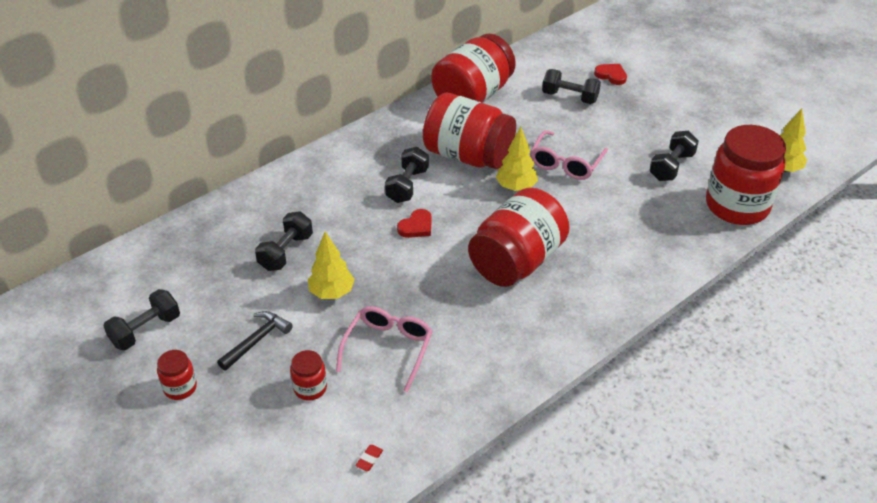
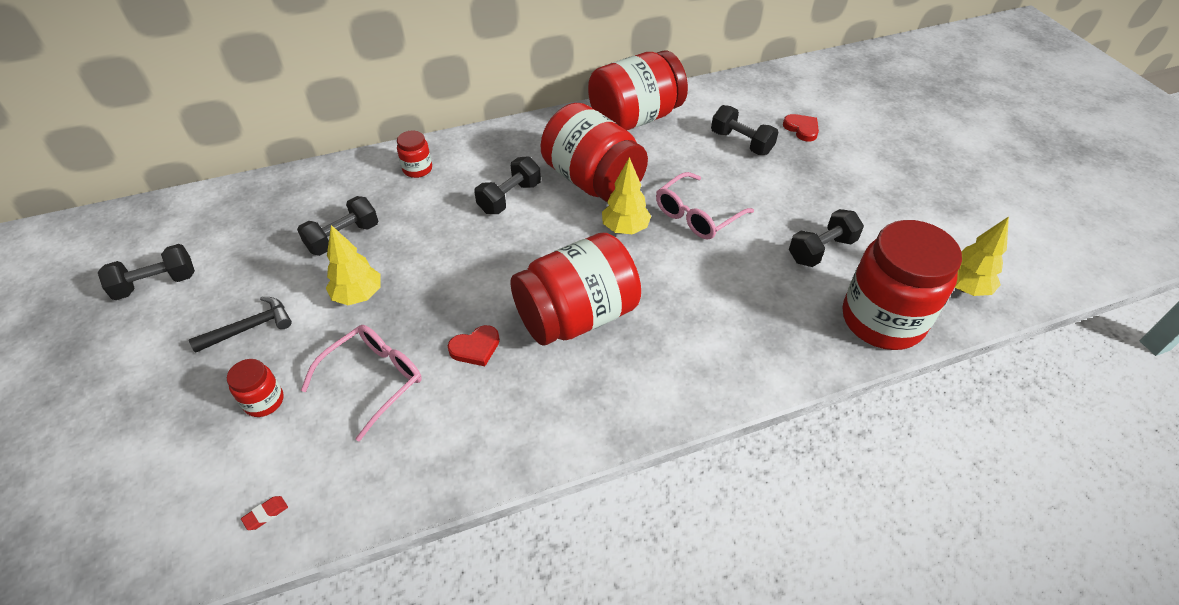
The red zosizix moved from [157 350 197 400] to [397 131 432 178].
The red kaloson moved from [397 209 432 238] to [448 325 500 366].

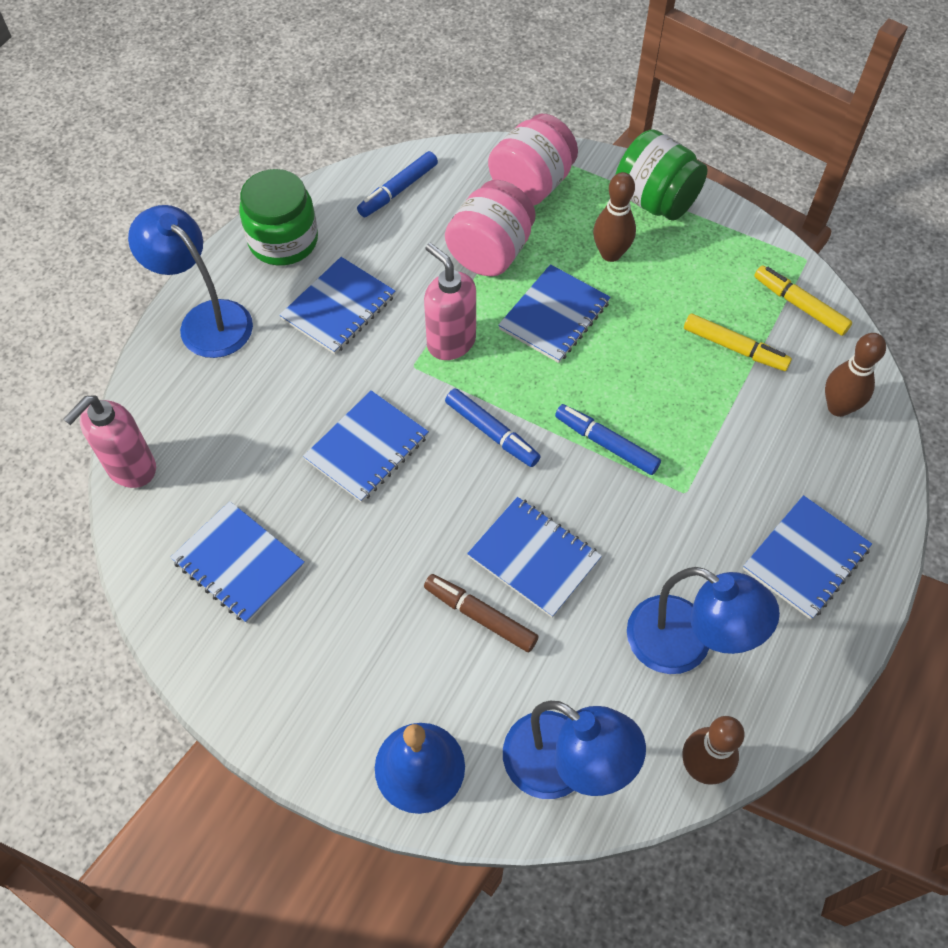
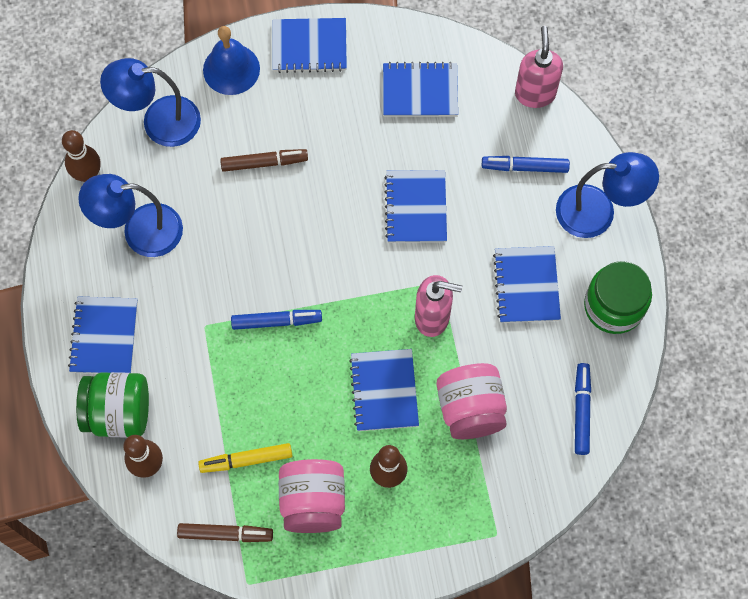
The green zosizix moved from [615 129 707 221] to [76 372 149 438].
The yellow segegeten at [754 265 852 336] became the brown segegeten at [177 523 273 542].
The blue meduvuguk moved from [467 497 602 618] to [273 18 347 73].
The pink zosizix moved from [488 114 578 206] to [279 459 345 533].
The blue segegeten moved from [445 388 541 467] to [482 156 570 173].

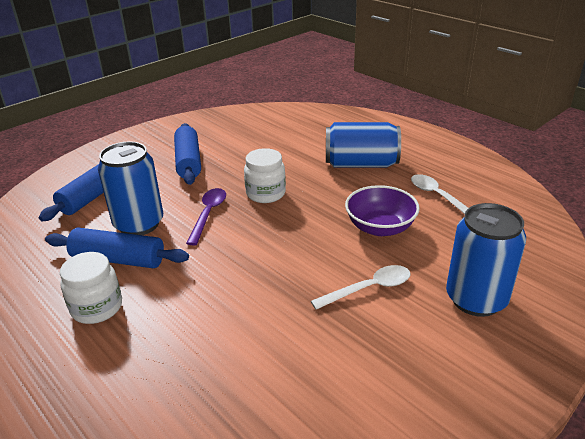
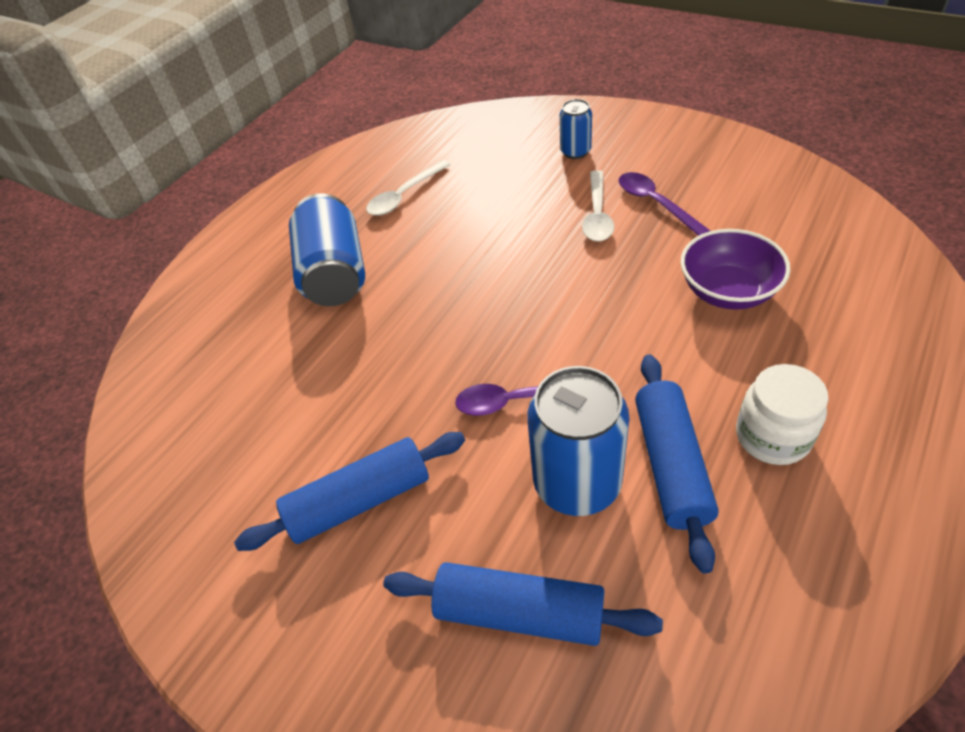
The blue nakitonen at [446 203 526 317] changed to 0.53 times the size.
The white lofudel at [311 265 410 309] turned 135 degrees counterclockwise.
The purple lofudel at [619 172 710 236] appeared.
The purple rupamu moved from [345 185 420 236] to [680 229 790 310].
The white zosizix at [244 148 286 203] disappeared.

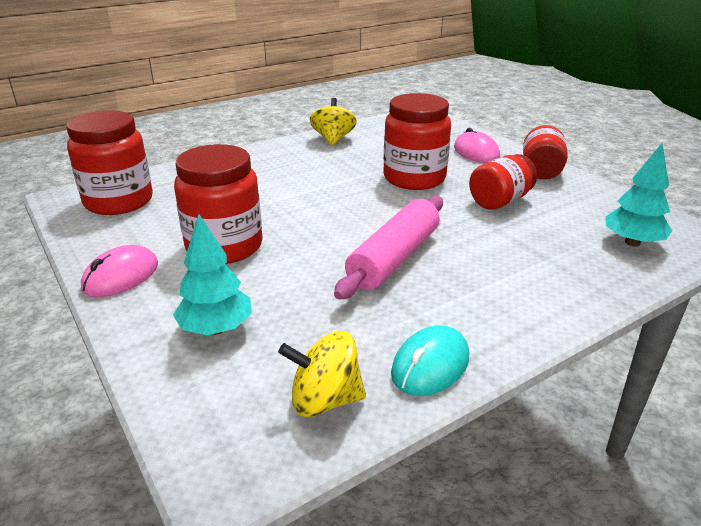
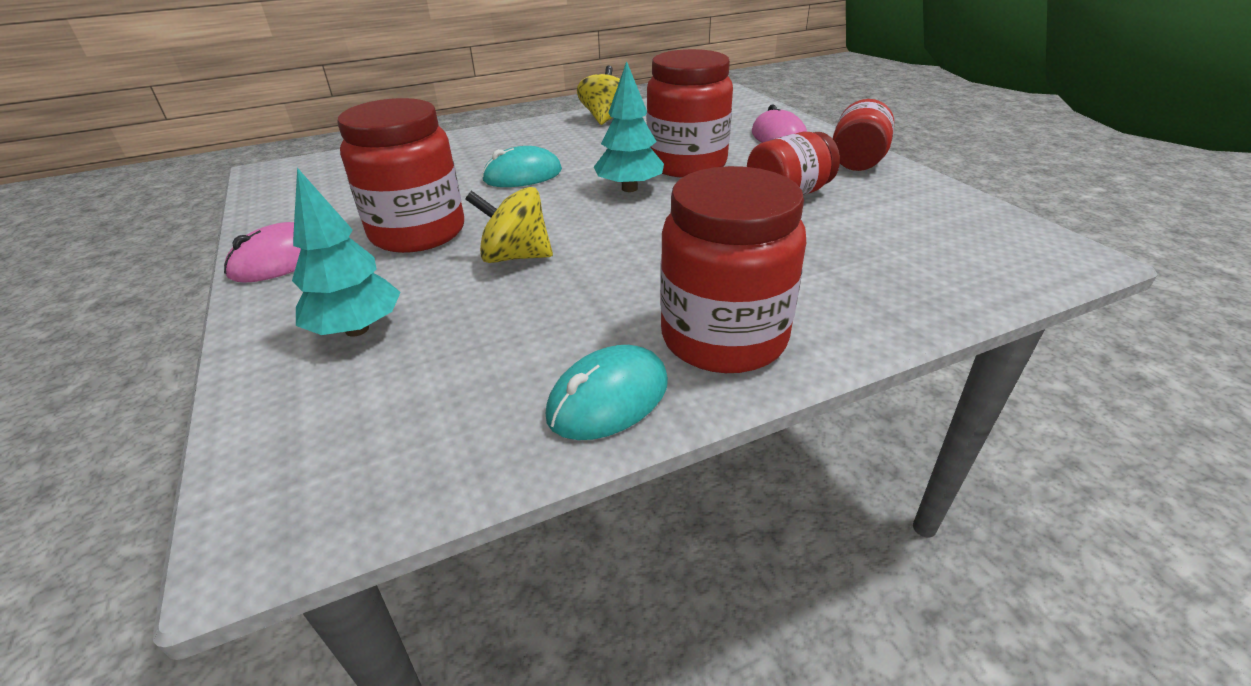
The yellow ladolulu moved from [278 331 366 417] to [465 187 553 263].
The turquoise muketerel at [482 146 562 187] appeared.
The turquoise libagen moved from [605 143 672 246] to [594 61 664 192].
The red zosizix moved from [66 110 153 215] to [660 166 806 373].
The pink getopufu at [334 196 443 300] disappeared.

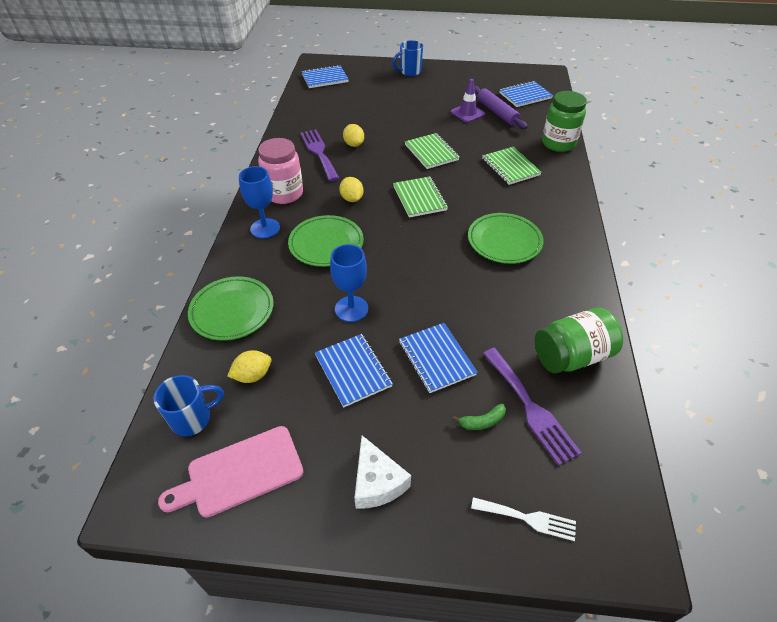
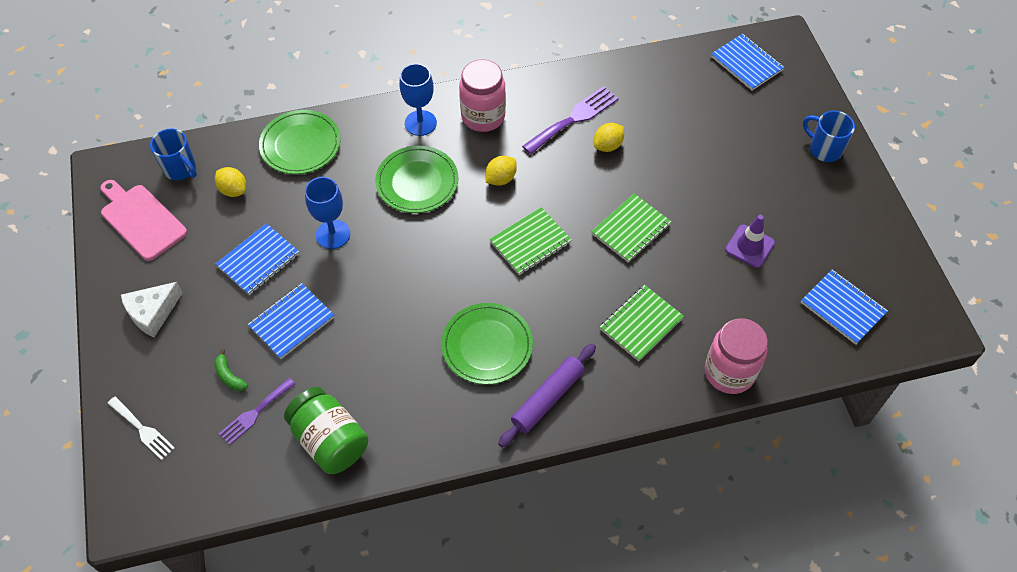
The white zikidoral at [471 497 576 541] turned 45 degrees counterclockwise.
The purple zikidoral at [483 348 582 466] changed to 0.64 times the size.
The purple getopufu moved from [474 86 528 129] to [498 343 596 447].
The green zosizix at [542 91 587 152] became the pink zosizix at [705 318 768 394].

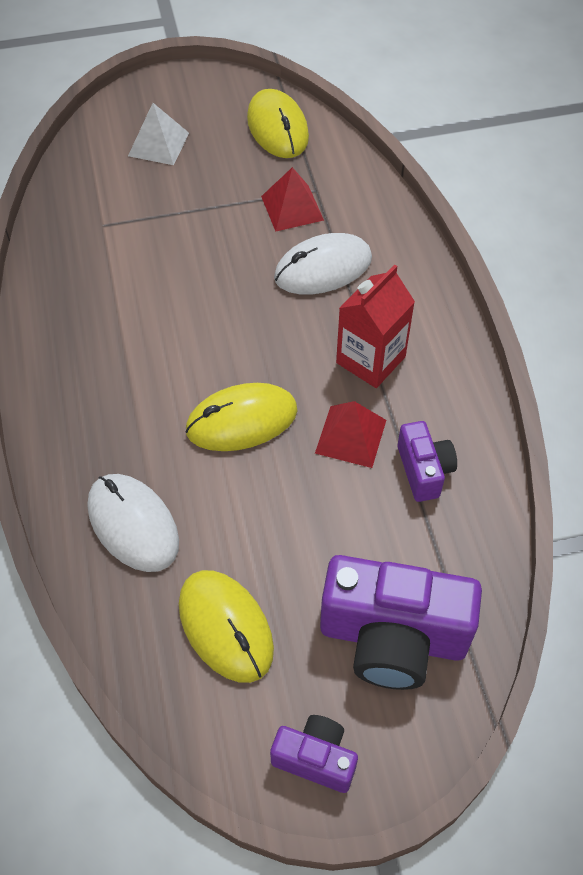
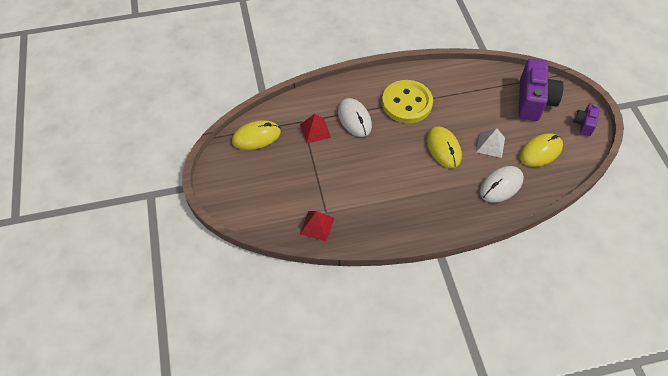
The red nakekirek moved from [315 401 386 468] to [300 211 334 241].
The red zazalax at [336 265 415 388] was replaced by the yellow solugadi at [382 80 433 123].
The white nakekirek moved from [128 103 189 165] to [476 128 505 158].
The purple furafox at [397 421 457 502] disappeared.

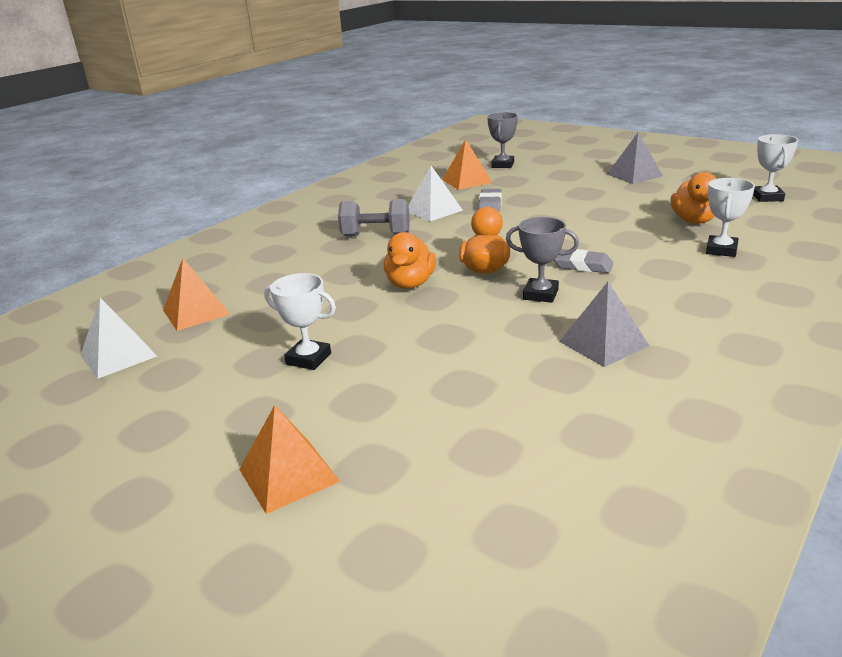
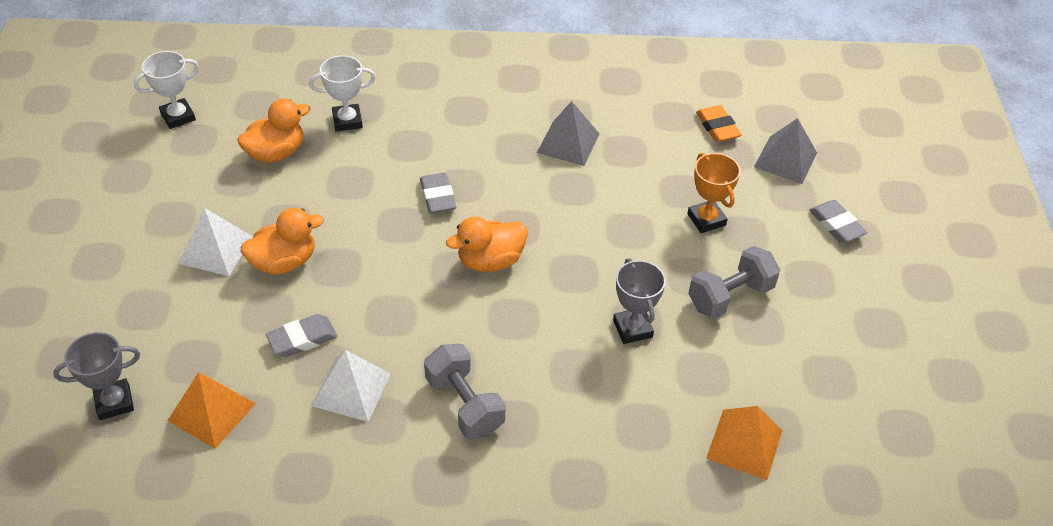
The white nakekirek moved from [80 298 157 379] to [178 208 253 276].
The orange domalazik moved from [384 232 436 289] to [241 208 324 275].
The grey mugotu moved from [506 217 579 303] to [613 258 666 344].
The orange mugotu at [687 153 740 233] appeared.
The white mugotu at [264 273 336 370] was replaced by the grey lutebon at [688 246 780 319].
The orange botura at [696 105 742 142] appeared.
The grey nakekirek moved from [607 133 663 184] to [754 118 817 184].
The orange nakekirek at [239 405 340 514] was replaced by the grey botura at [809 200 867 243].

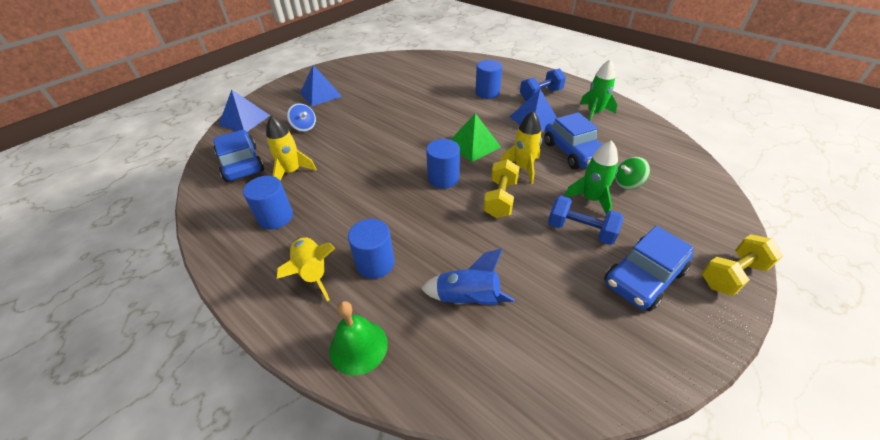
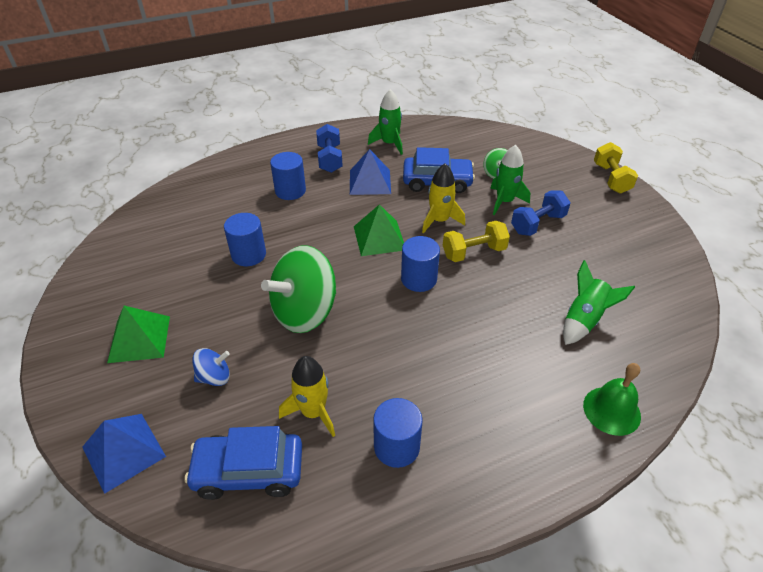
The blue nakekirek at [300 65 343 107] became the green nakekirek at [107 306 170 363].
The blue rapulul moved from [348 219 395 279] to [224 213 266 266].
The green ladolulu at [261 246 336 333] appeared.
The yellow lutebon at [483 159 520 218] turned 60 degrees counterclockwise.
The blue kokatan at [421 248 515 305] became the green kokatan at [563 260 635 345].
The yellow kokatan at [277 237 336 301] disappeared.
The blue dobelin at [604 226 694 311] disappeared.

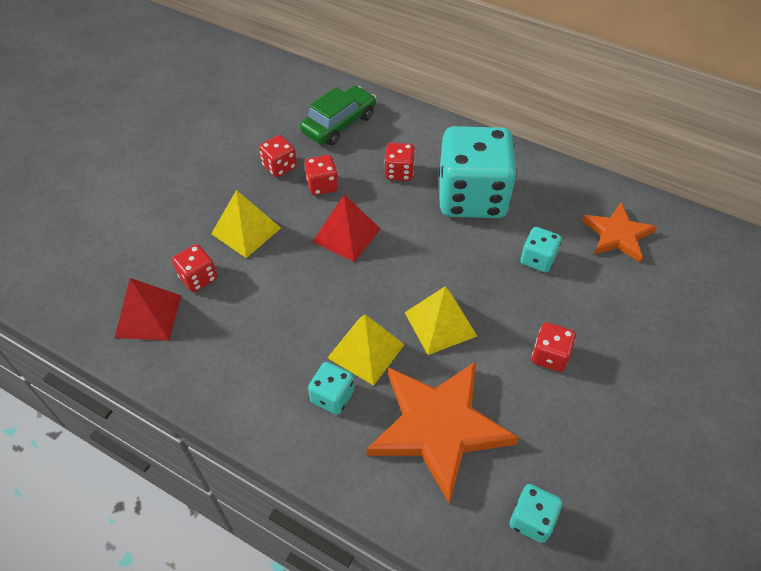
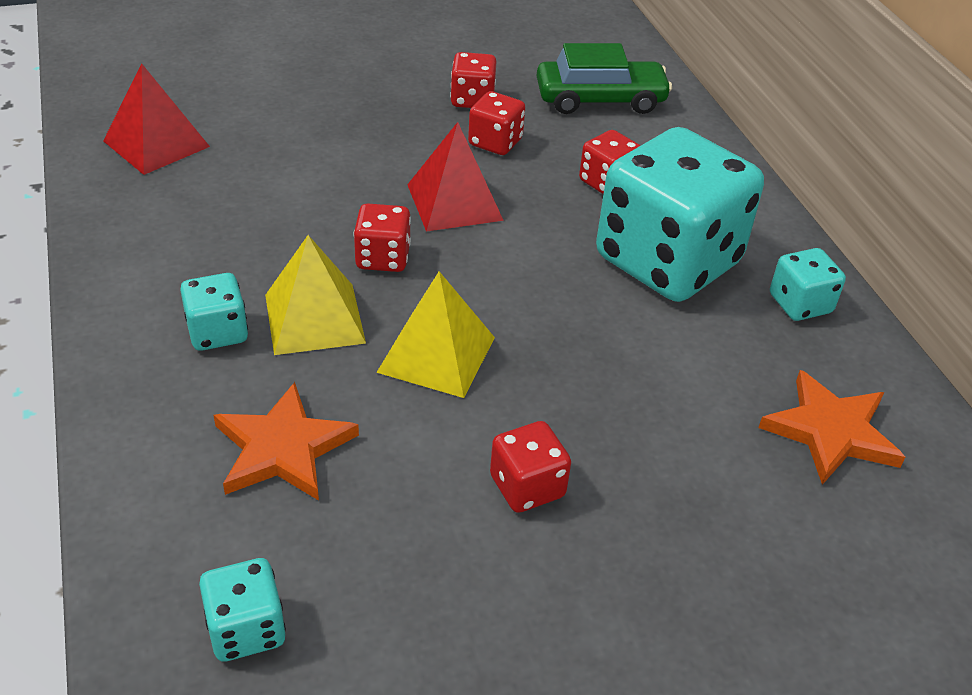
The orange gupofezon at [367 361 519 504] changed to 0.59 times the size.
The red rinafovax moved from [172 244 217 292] to [354 203 411 272].
The turquoise rinafovax moved from [520 227 562 272] to [770 248 846 321].
The yellow nakekirek at [211 190 281 258] disappeared.

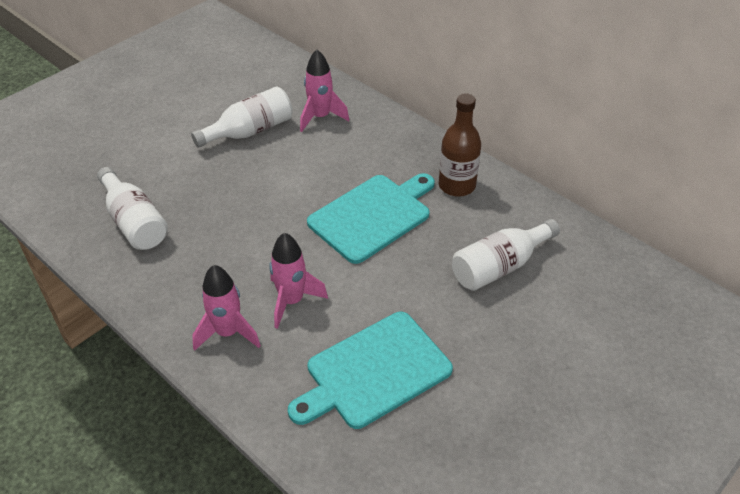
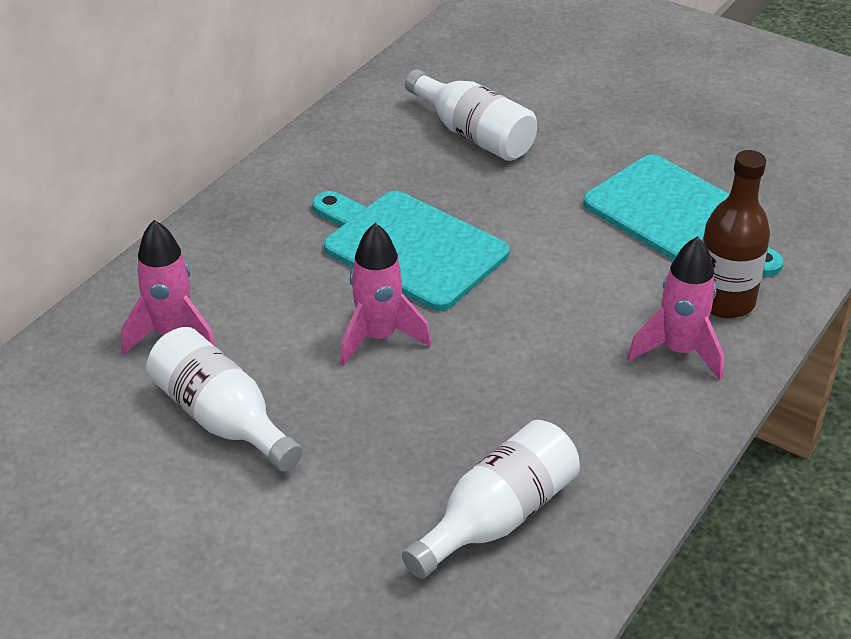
The pink kokatan moved from [269 233 328 329] to [340 223 431 367].
The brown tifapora moved from [439 94 481 197] to [702 150 770 318].

